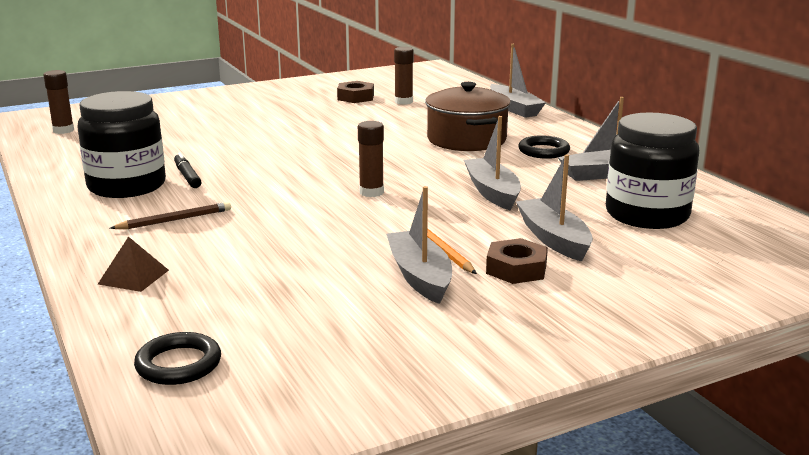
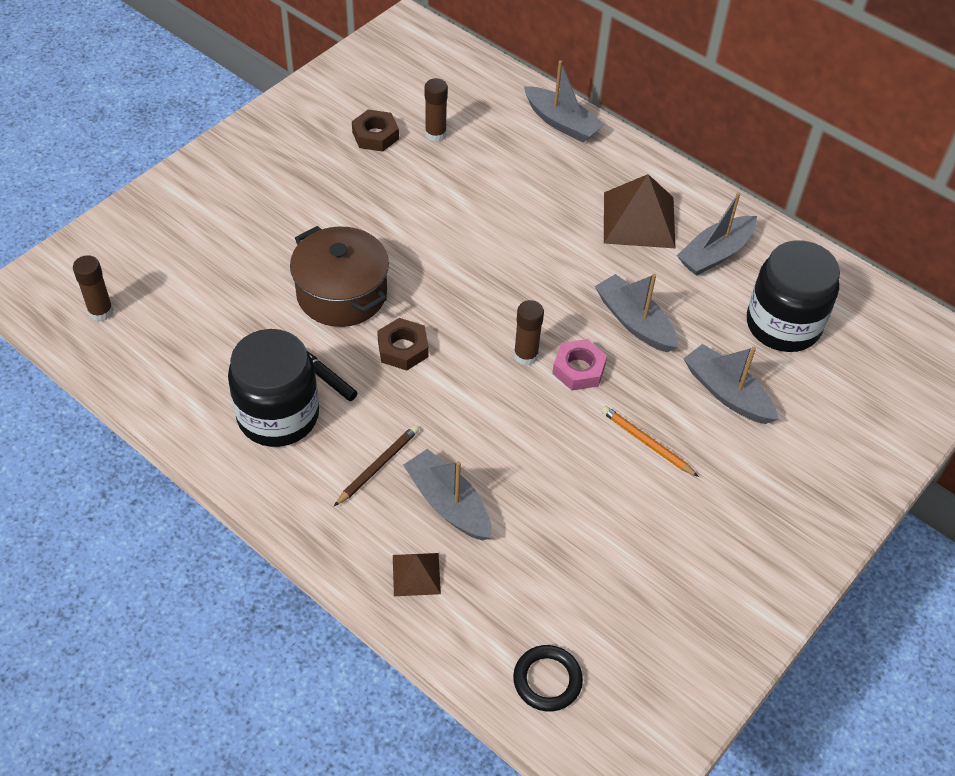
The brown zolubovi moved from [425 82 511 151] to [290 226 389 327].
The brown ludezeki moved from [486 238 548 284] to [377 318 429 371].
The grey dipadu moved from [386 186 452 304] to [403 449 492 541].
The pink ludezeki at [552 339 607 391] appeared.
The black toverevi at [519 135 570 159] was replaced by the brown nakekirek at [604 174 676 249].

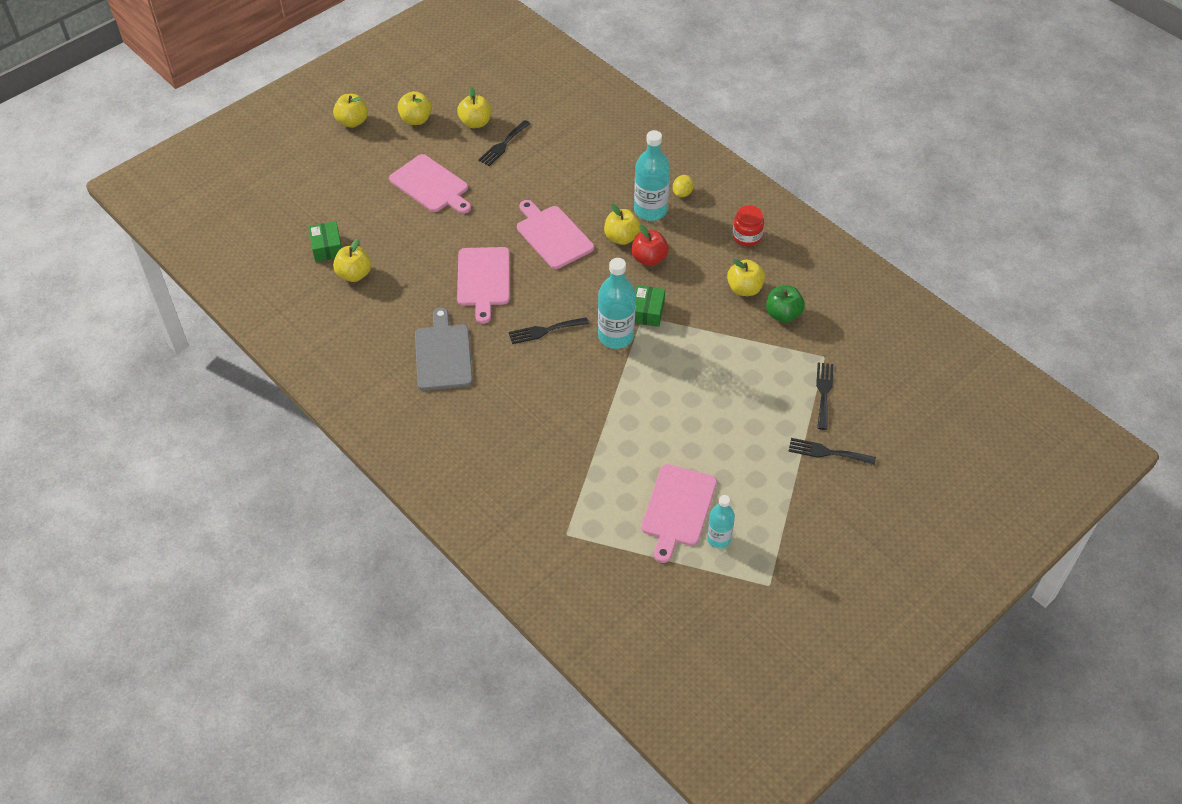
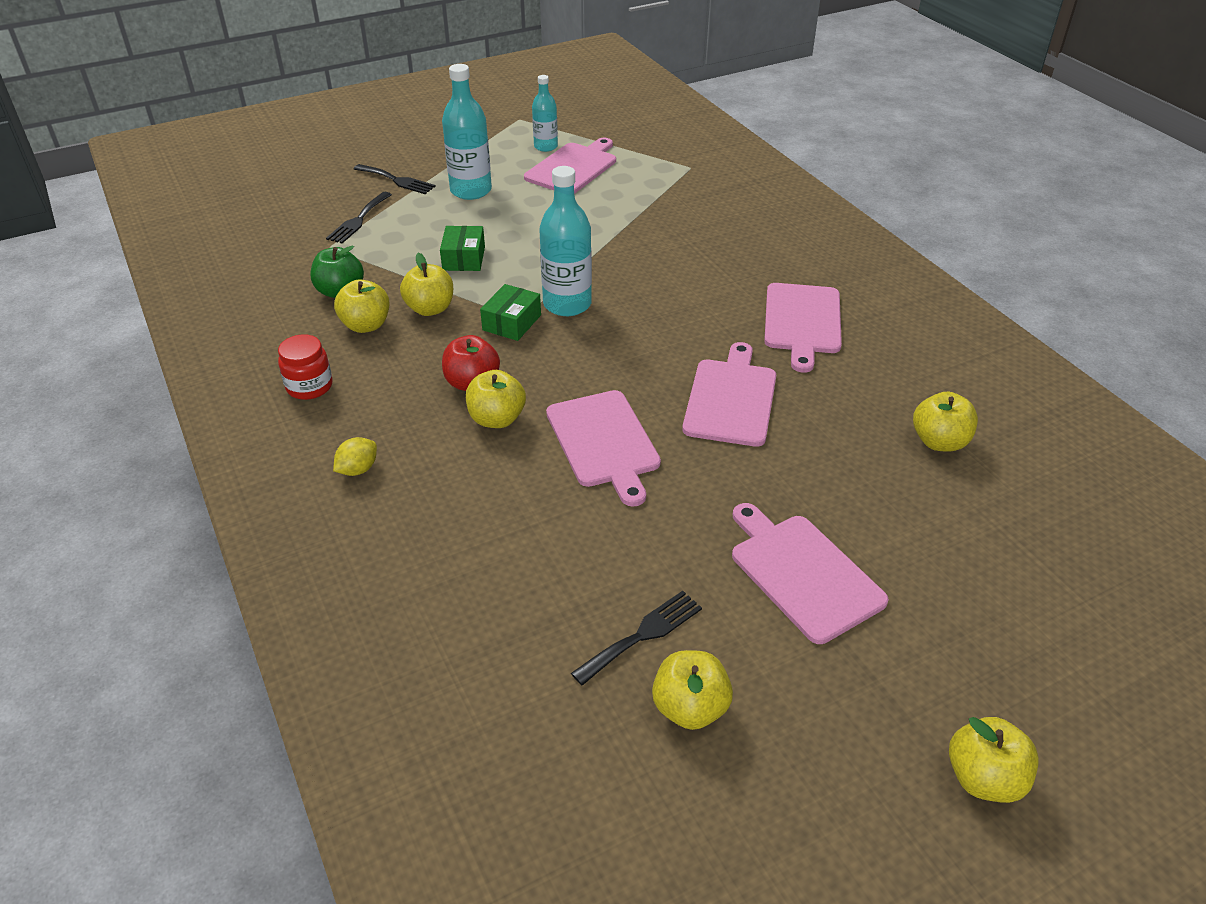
The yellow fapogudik moved from [398 91 432 125] to [400 253 453 316].
The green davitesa moved from [308 221 342 262] to [440 226 485 271].
The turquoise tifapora moved from [634 130 670 221] to [442 64 492 200].
The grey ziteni at [415 308 473 391] became the pink ziteni at [764 283 842 373].
The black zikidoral at [509 317 589 344] disappeared.

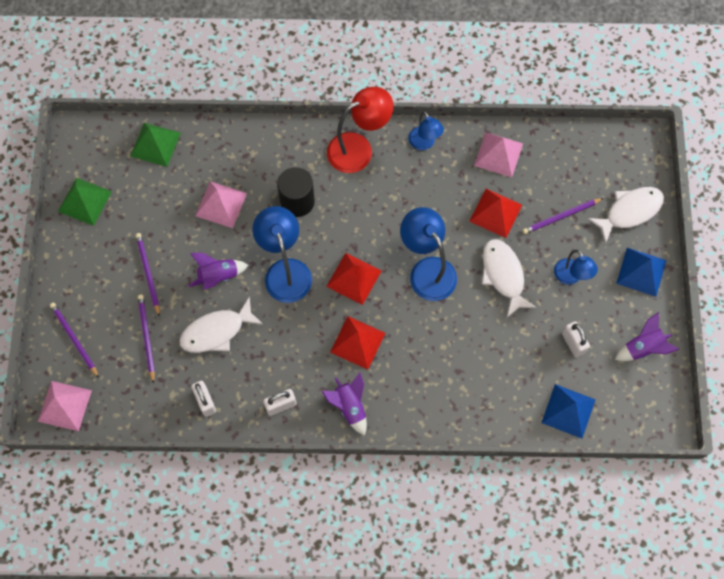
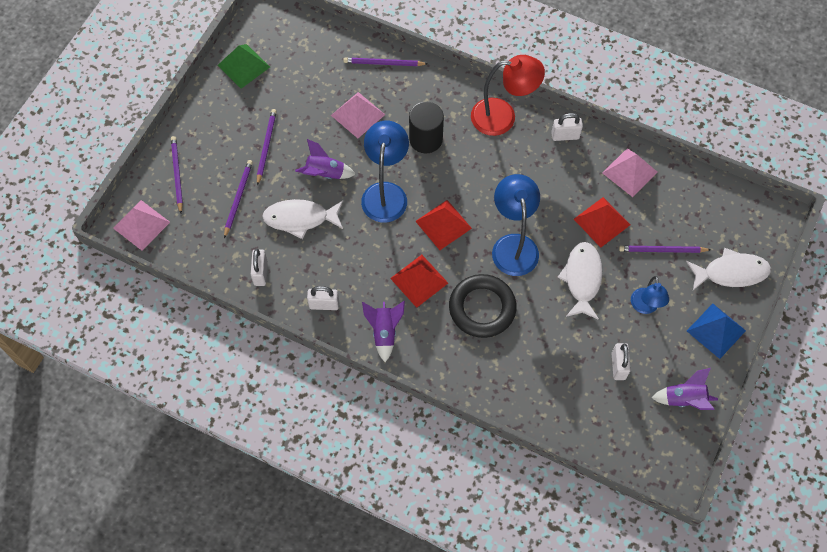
The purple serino at [343 57 427 66] appeared.
The black toverevi at [449 274 517 338] appeared.
The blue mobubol at [408 111 444 150] was replaced by the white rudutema at [551 113 583 141].
The green nakekirek at [130 123 181 167] disappeared.
The blue nakekirek at [541 384 596 439] disappeared.

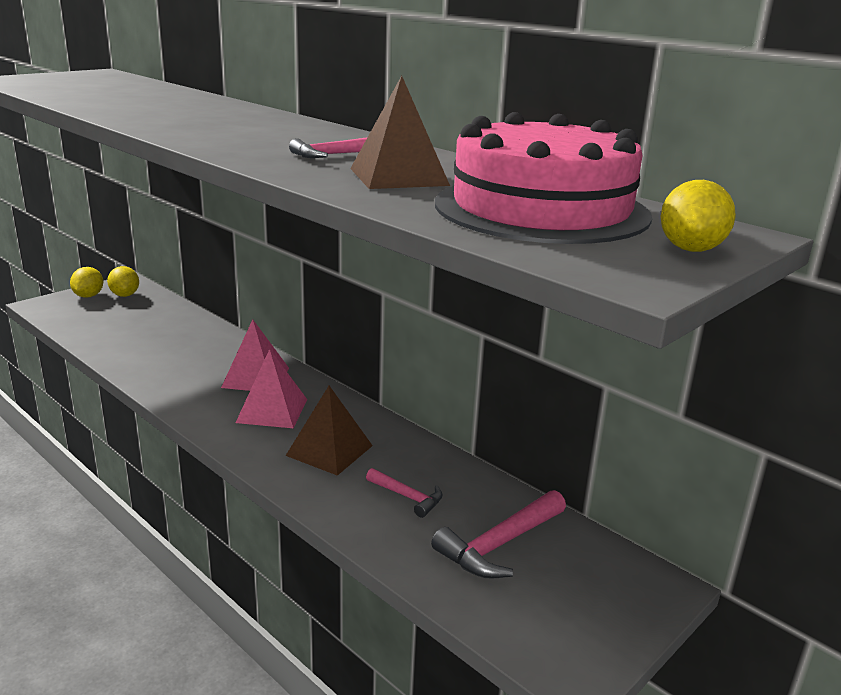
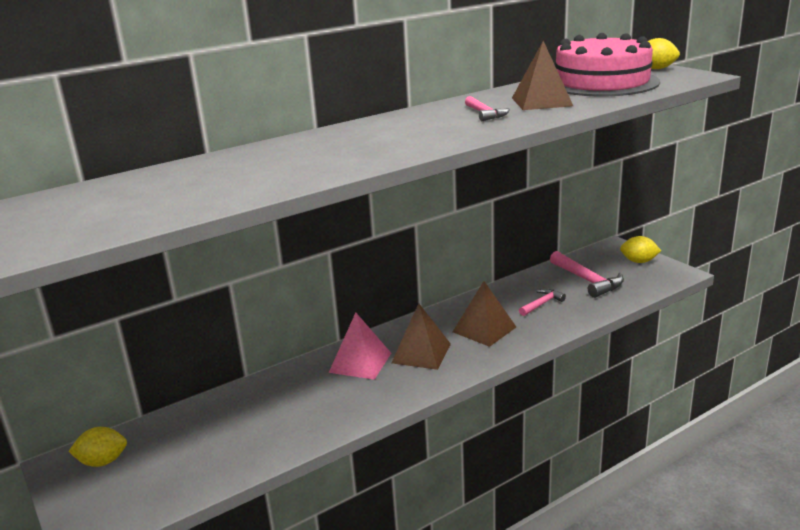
The pink nakekirek at [236 349 307 428] became the brown nakekirek at [391 304 451 370].
The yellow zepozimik moved from [70 267 103 298] to [620 236 661 263].

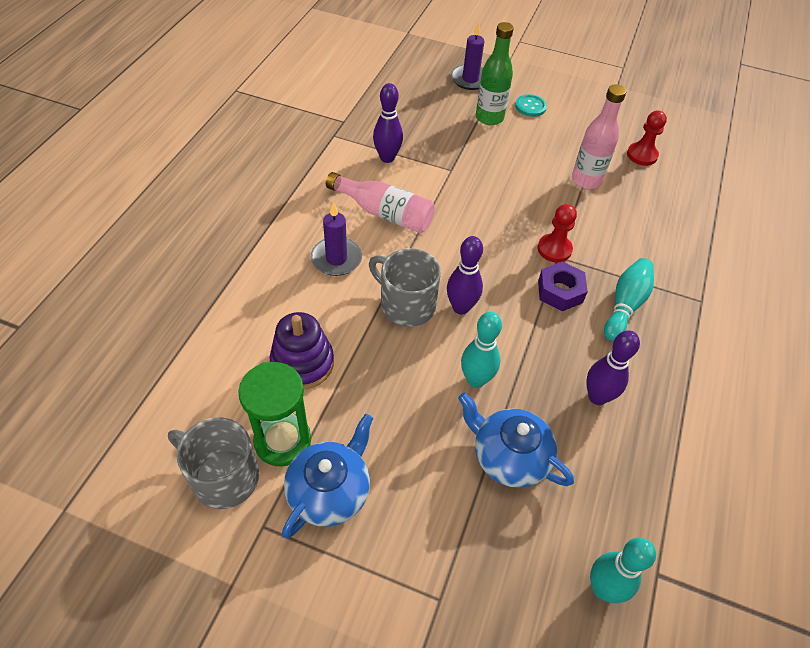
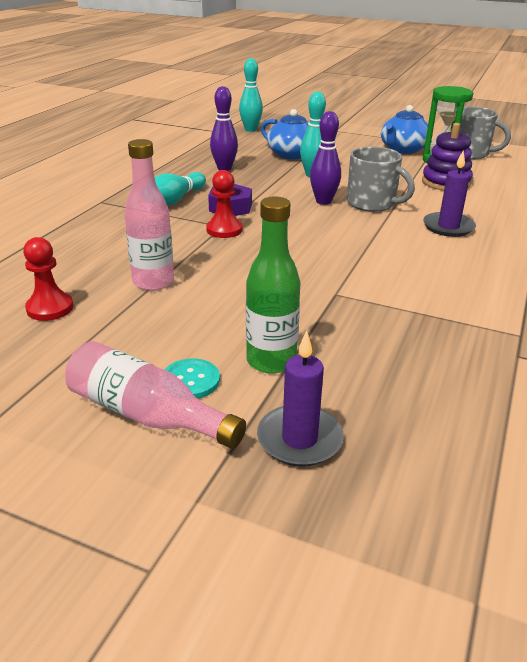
The pink tifapora moved from [326 172 435 233] to [65 341 246 449].
The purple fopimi at [373 83 403 163] disappeared.

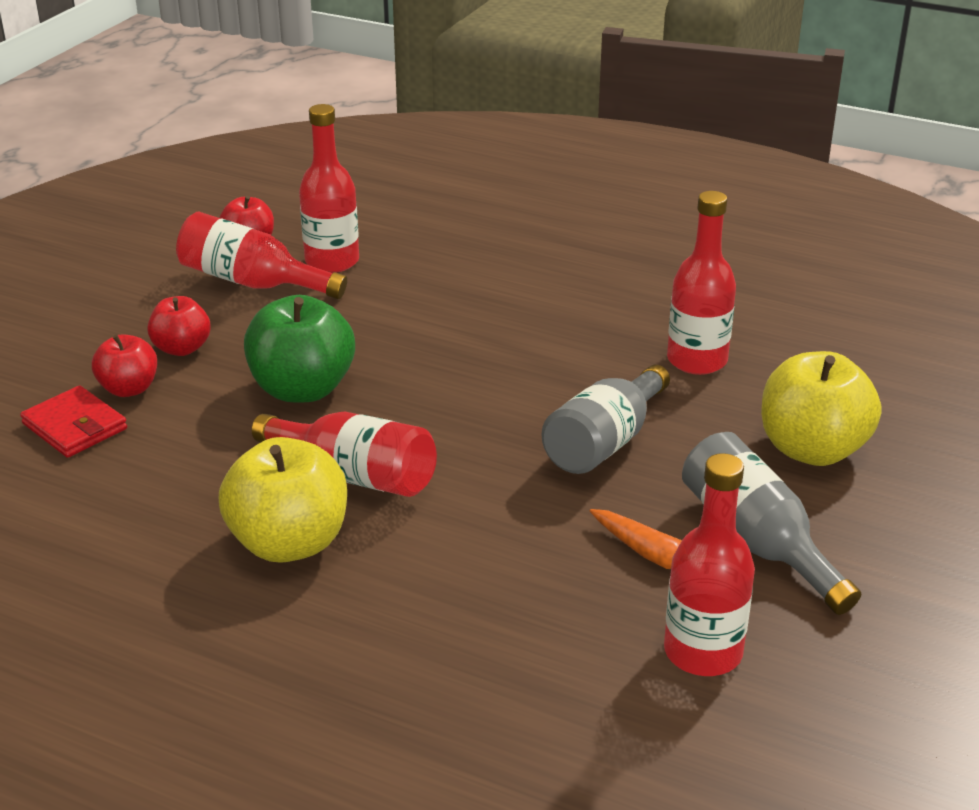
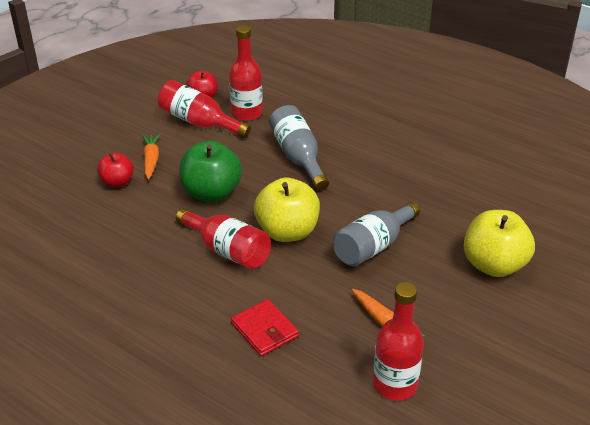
The red fapogudik at [147 296 210 356] was replaced by the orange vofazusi at [142 134 161 180].
The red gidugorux moved from [20 385 127 458] to [231 299 299 356].
The yellow fapogudik moved from [219 437 347 563] to [254 177 320 242].
The grey tifapora moved from [682 432 861 615] to [269 105 329 191].
The red tifapora at [667 191 736 375] disappeared.

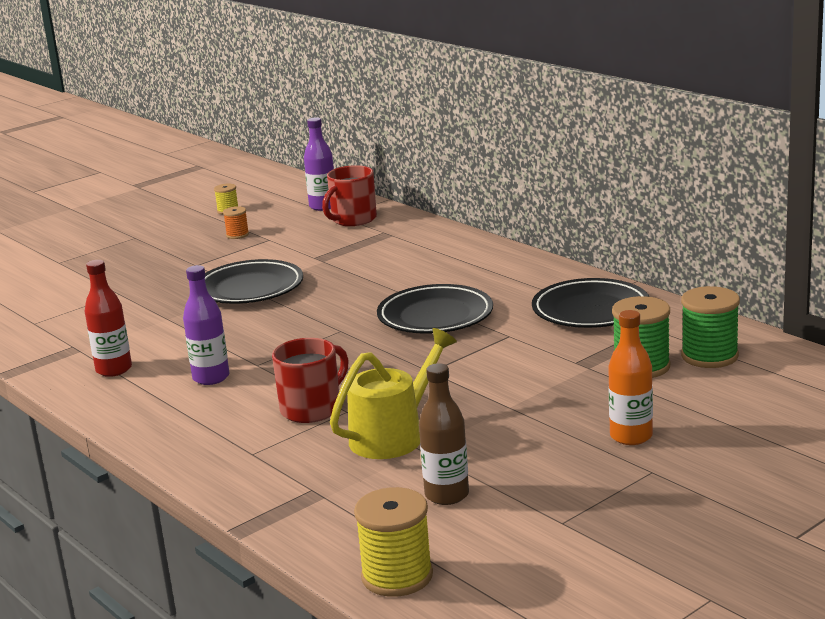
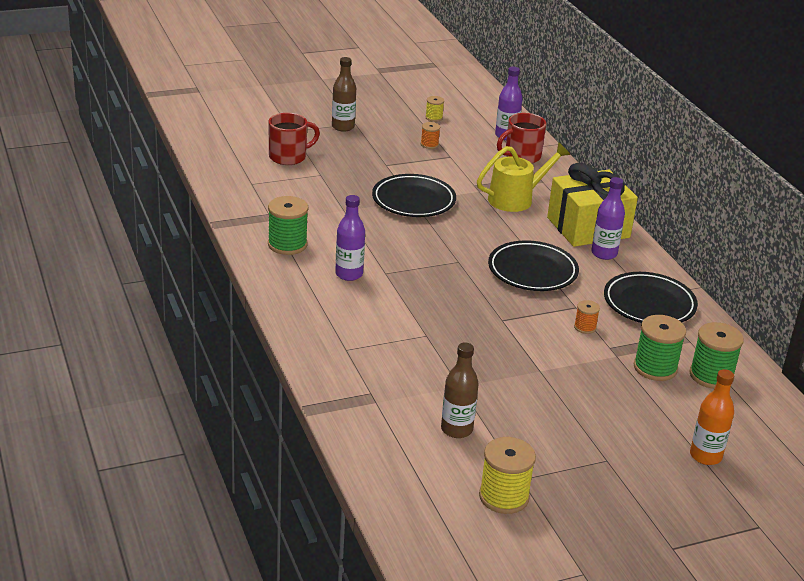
The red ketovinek moved from [272 338 349 423] to [268 113 320 165].
The red tifapora at [85 260 132 377] was replaced by the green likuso at [268 196 308 255].
The brown tifapora at [332 57 356 132] appeared.
The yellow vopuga moved from [330 328 457 459] to [477 142 570 212].
The yellow likuso moved from [354 487 433 597] to [479 437 536 514].
The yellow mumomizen at [547 163 638 247] appeared.
The orange likuso at [574 300 600 334] appeared.
The purple tifapora at [591 177 625 260] appeared.
The orange tifapora moved from [608 310 653 445] to [690 369 734 465].

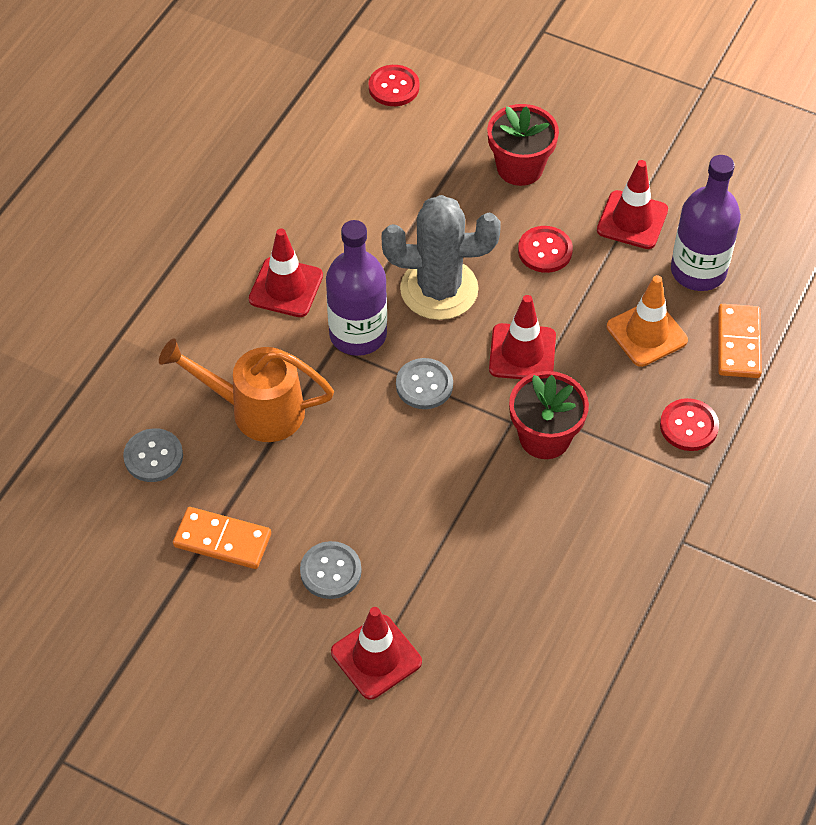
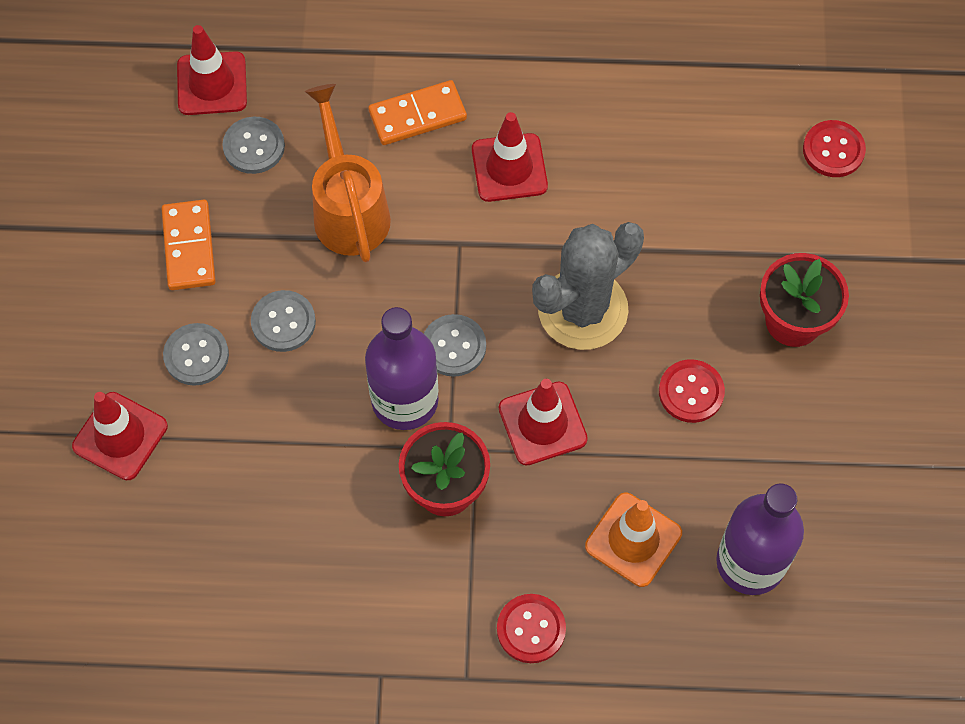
The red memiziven moved from [597 160 668 249] to [177 25 247 115].
The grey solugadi at [251 290 316 352] appeared.
The purple tifapora moved from [326 220 387 356] to [365 307 439 430].
The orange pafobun moved from [718 304 762 378] to [368 80 467 145].
The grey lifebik at [382 195 501 320] turned 75 degrees clockwise.

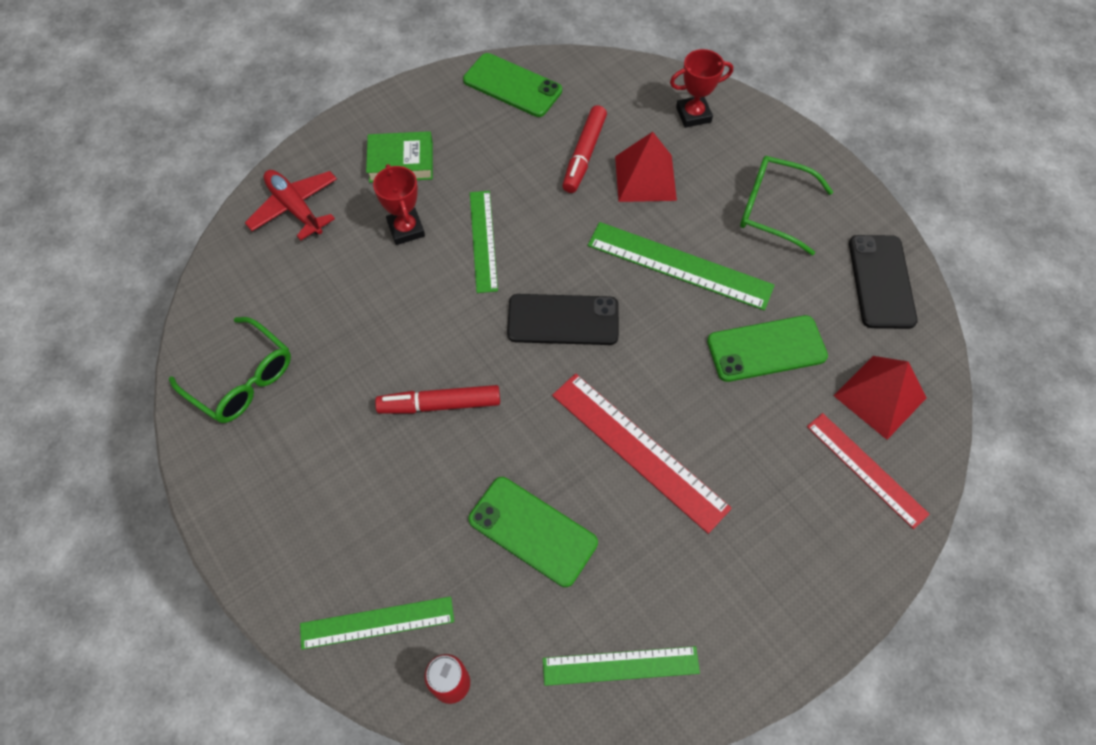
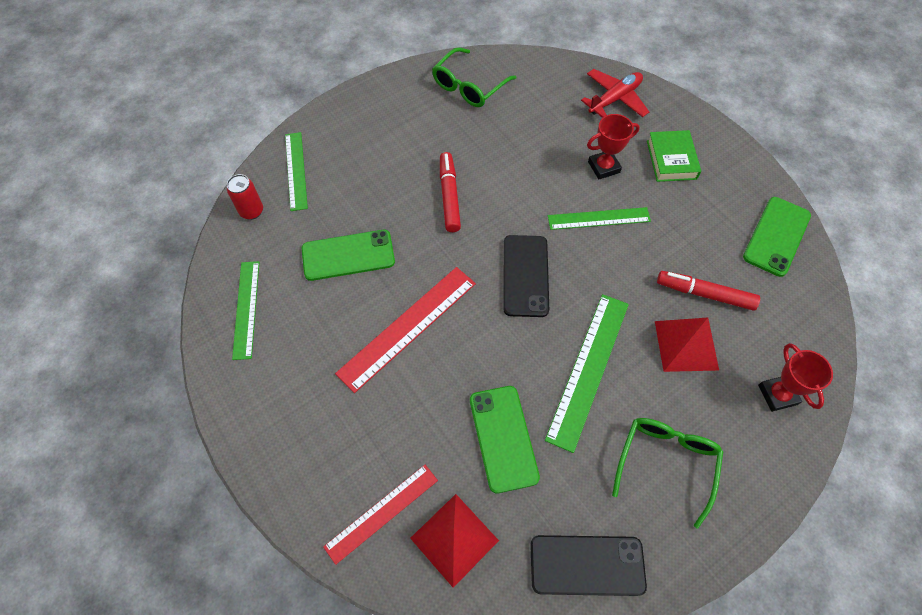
The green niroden at [468 477 598 587] turned 45 degrees clockwise.

